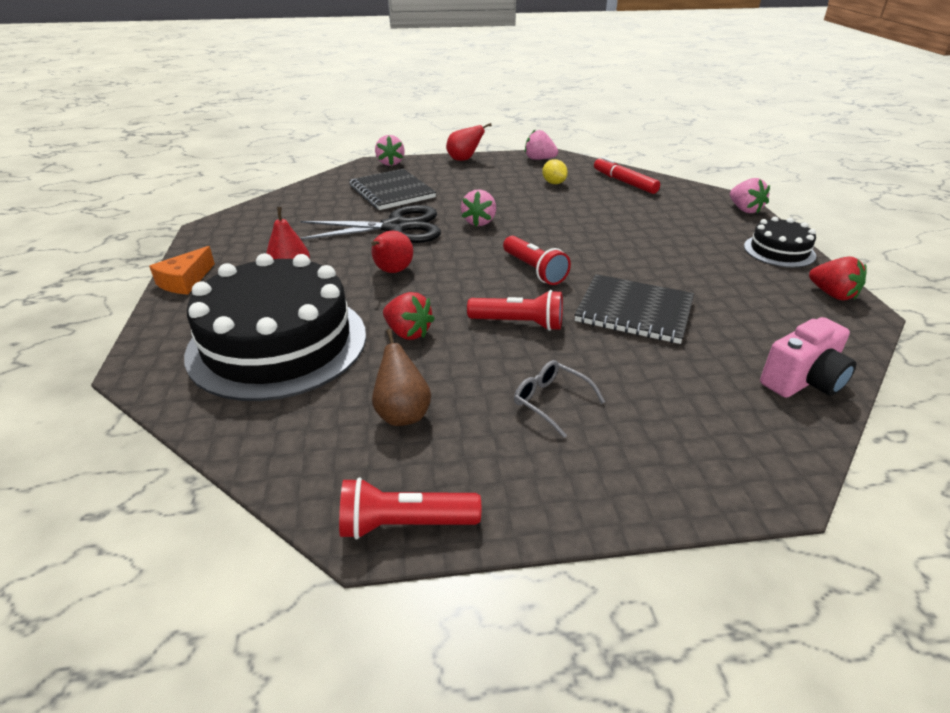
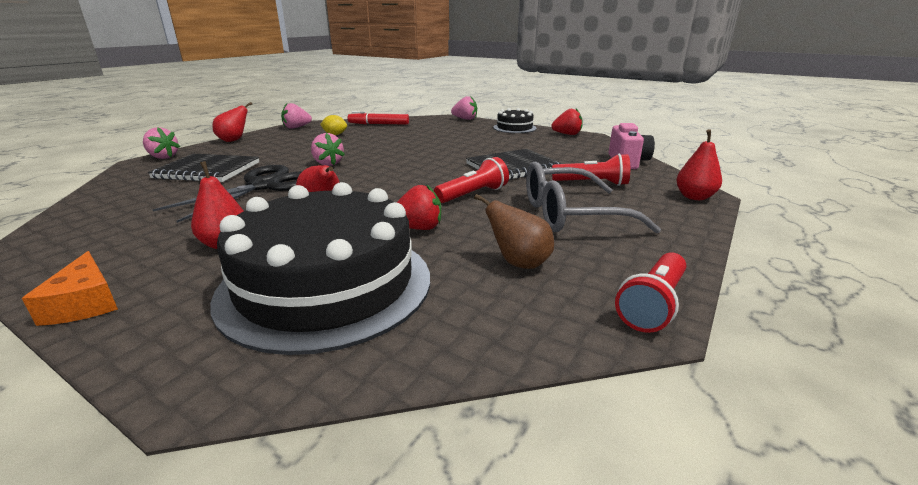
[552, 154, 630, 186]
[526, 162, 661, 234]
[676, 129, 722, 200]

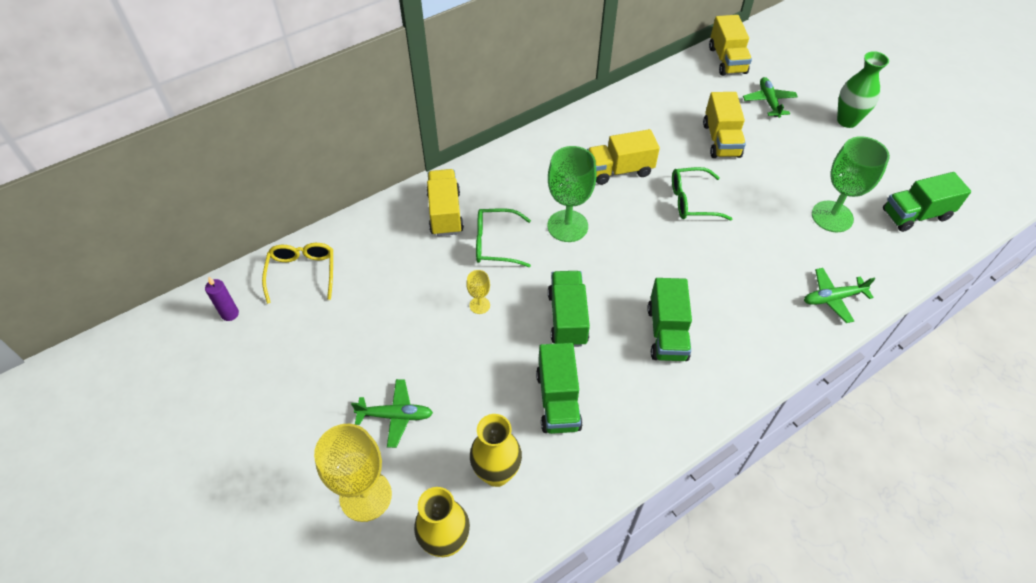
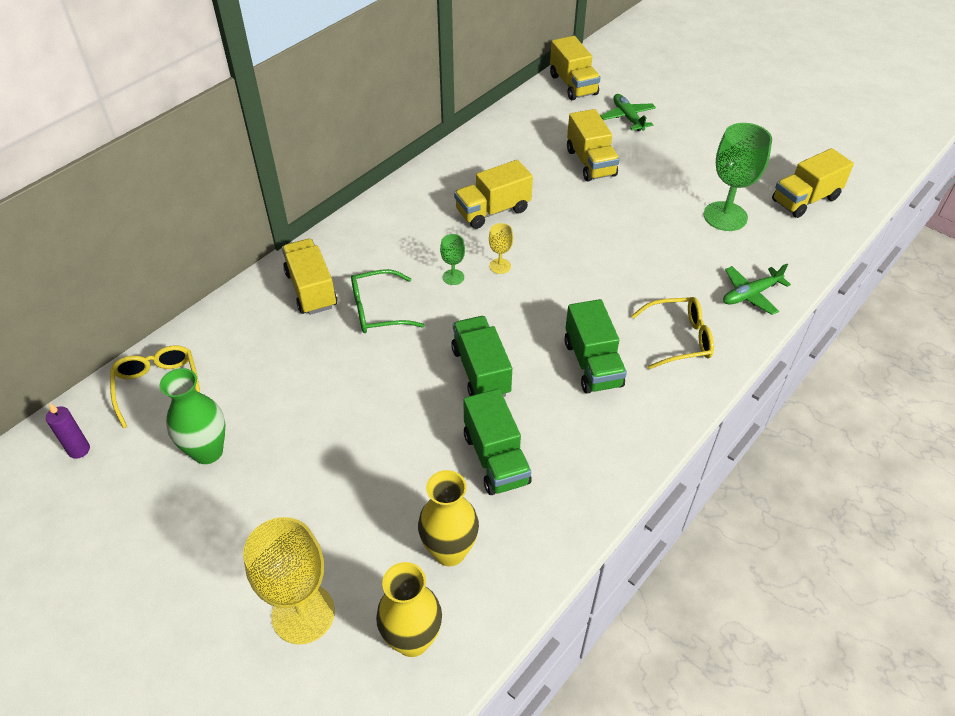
[159, 368, 226, 464]
[440, 234, 465, 285]
[672, 167, 732, 220] (first image)
[772, 148, 854, 218]
[489, 223, 513, 274]
[351, 379, 433, 448] (first image)
[631, 297, 714, 369]

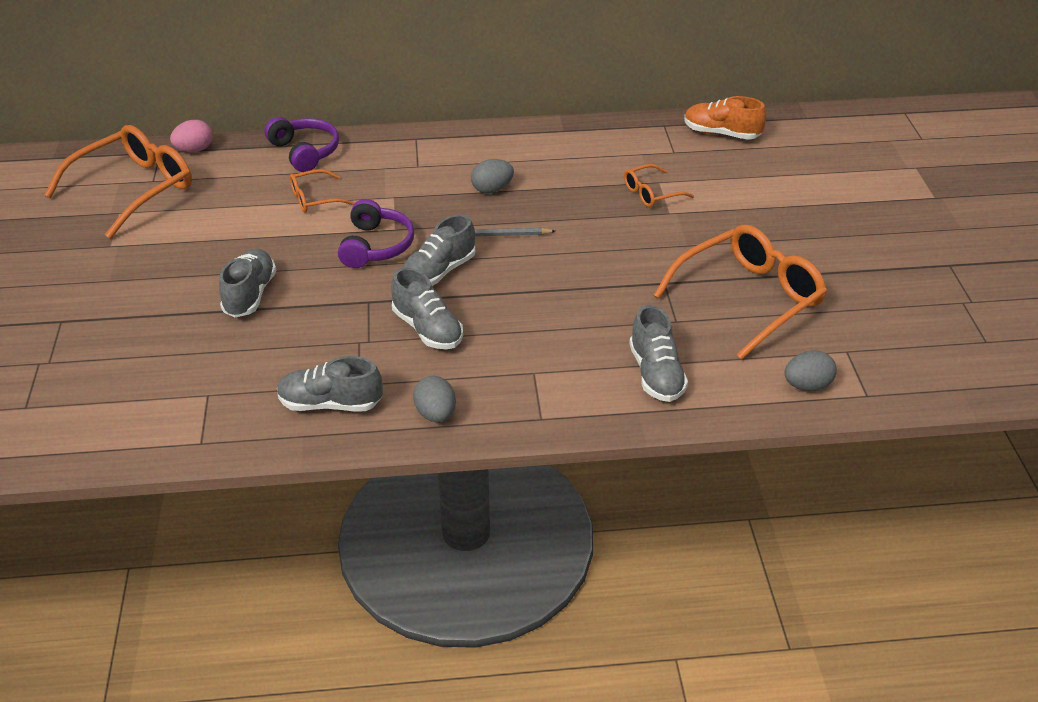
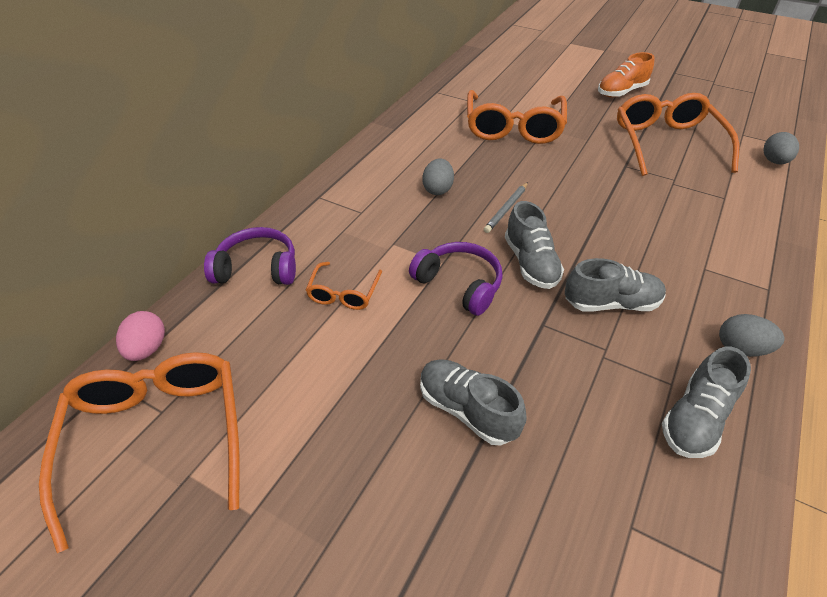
[598, 52, 655, 97]
[467, 90, 567, 144]
[629, 305, 688, 402] (first image)

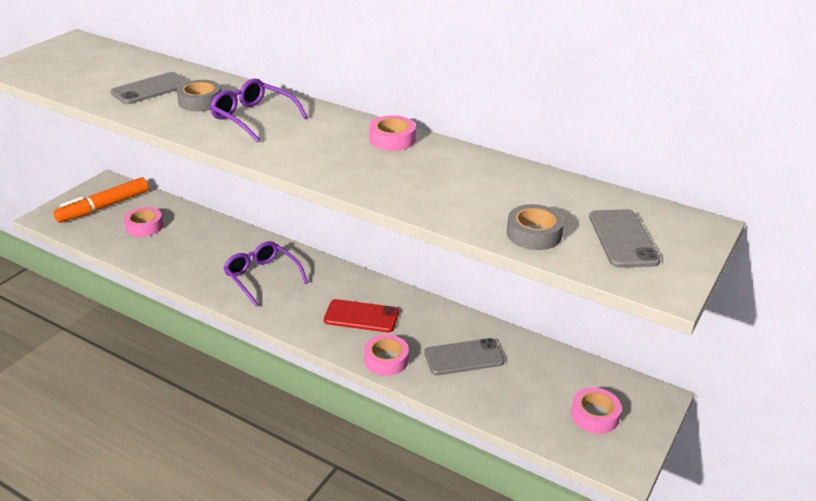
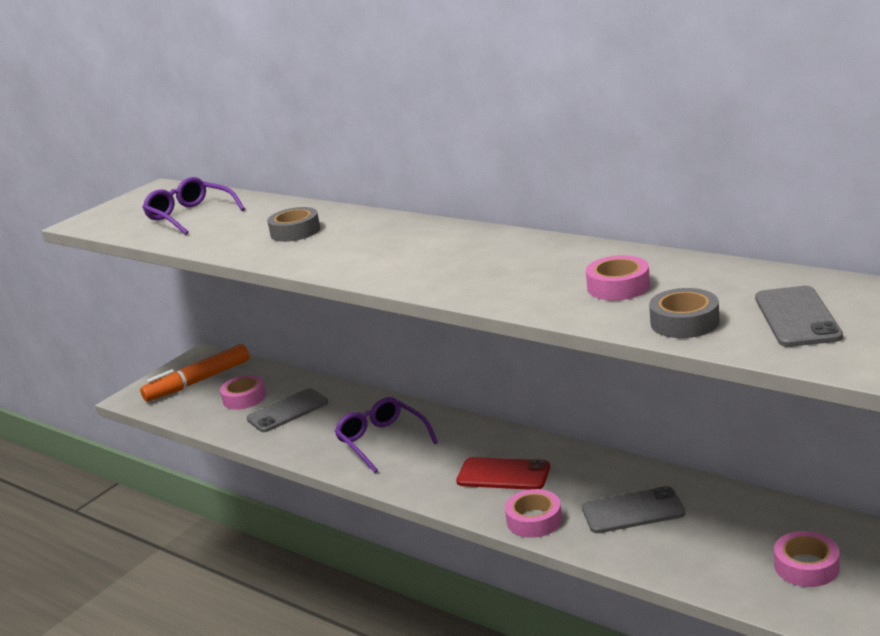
[247, 388, 328, 432]
[142, 177, 245, 235]
[586, 255, 650, 300]

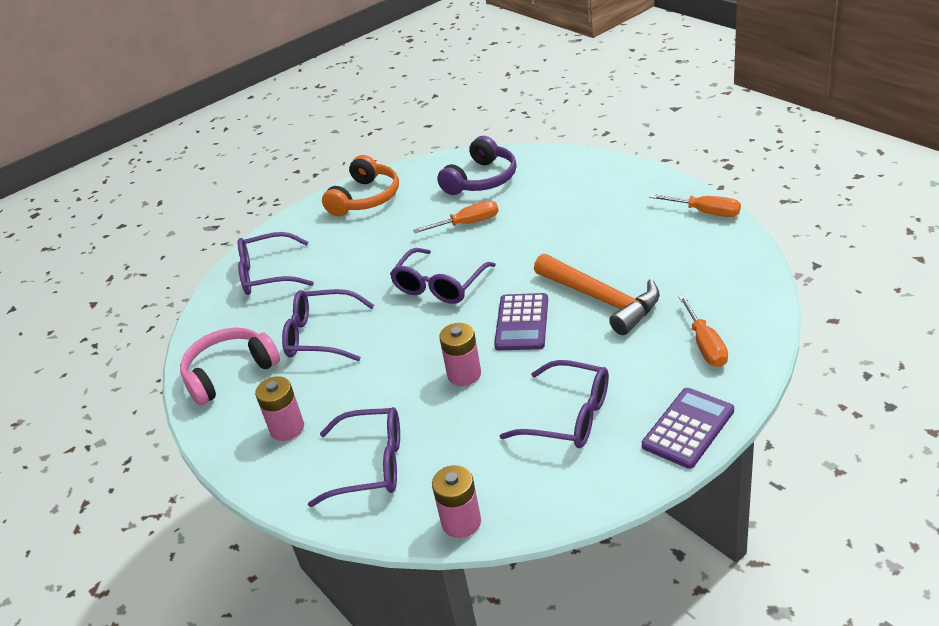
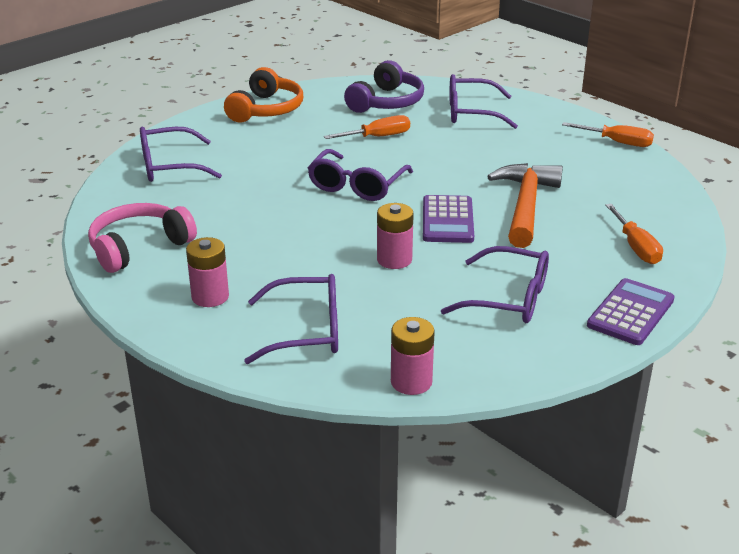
[487, 163, 563, 248]
[449, 74, 518, 129]

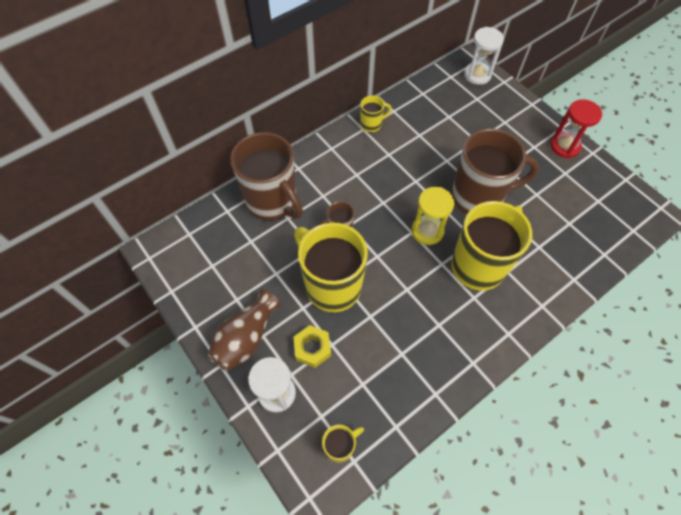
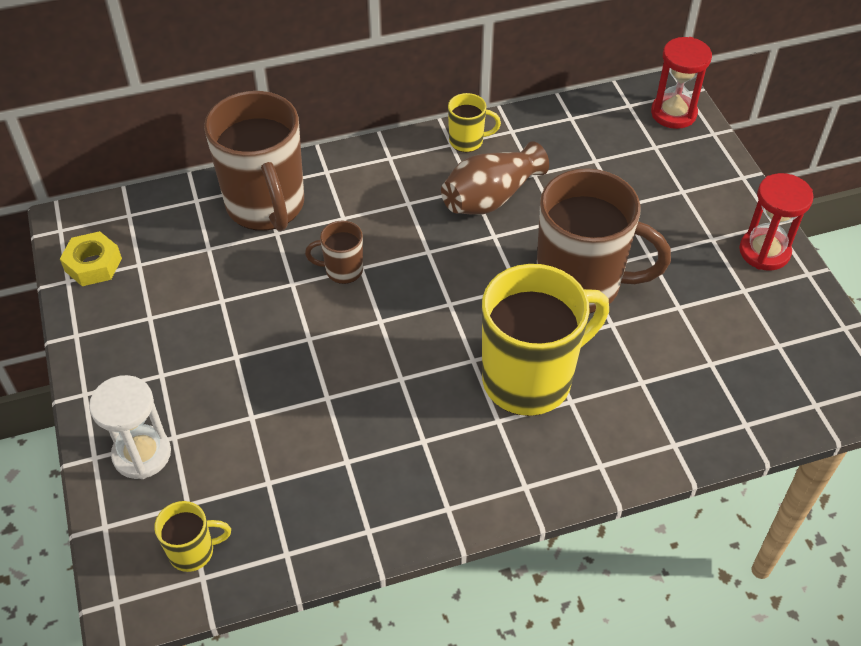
[651, 37, 712, 129]
[412, 187, 454, 245] (first image)
[294, 222, 368, 312] (first image)
[441, 141, 549, 215]
[60, 231, 122, 286]

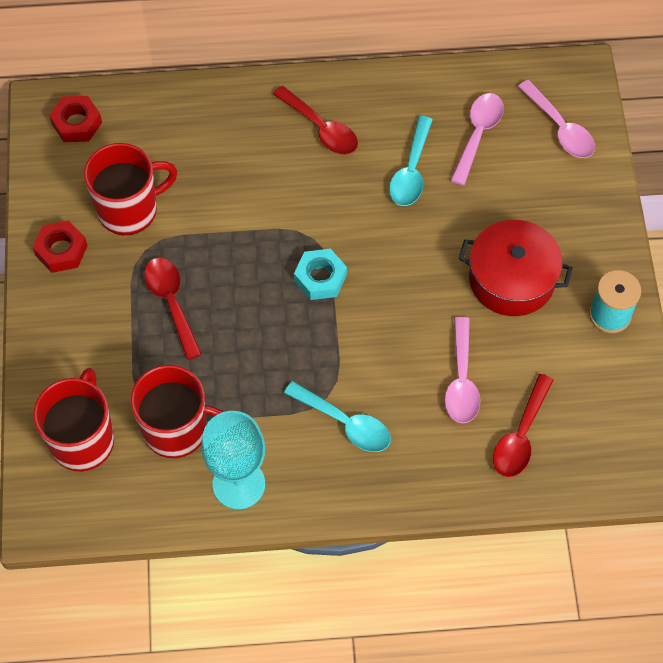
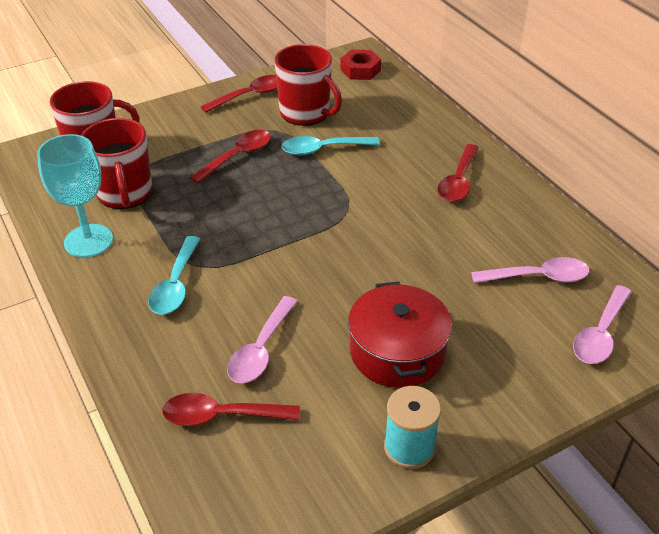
[282, 136, 380, 155]
[201, 75, 277, 113]
[294, 249, 347, 300] (first image)
[227, 296, 297, 383]

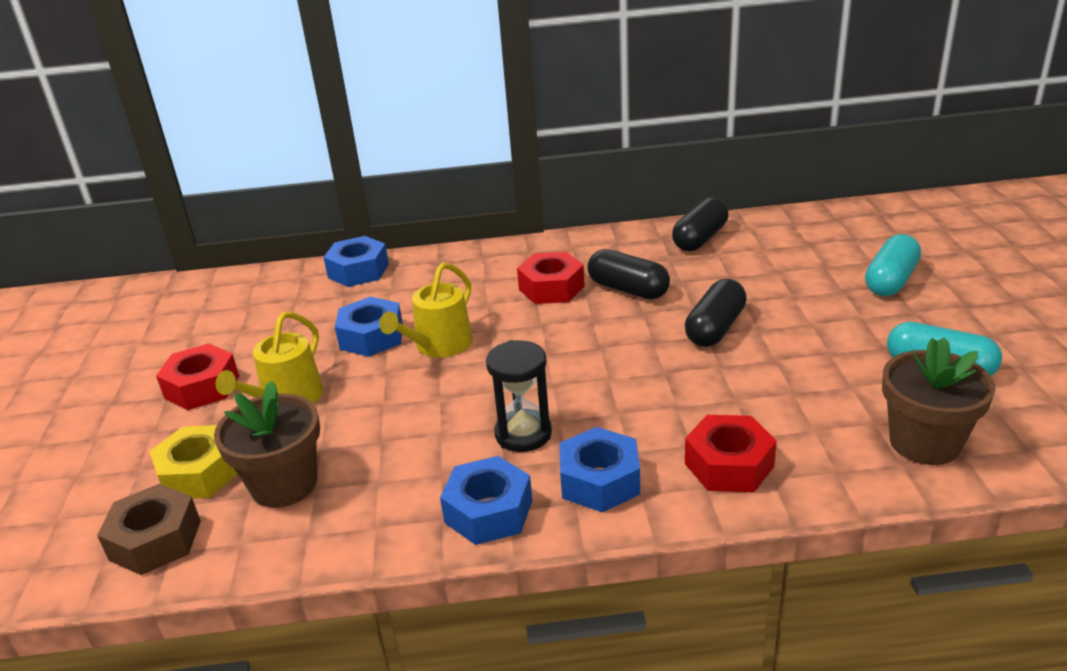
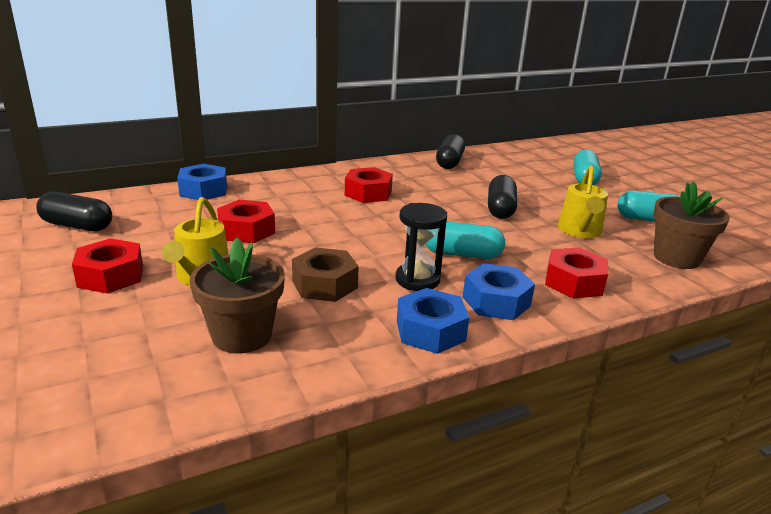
[36, 192, 112, 231]
[558, 165, 608, 238]
[217, 200, 275, 243]
[149, 425, 237, 499] (first image)
[292, 247, 359, 302]
[426, 222, 505, 259]

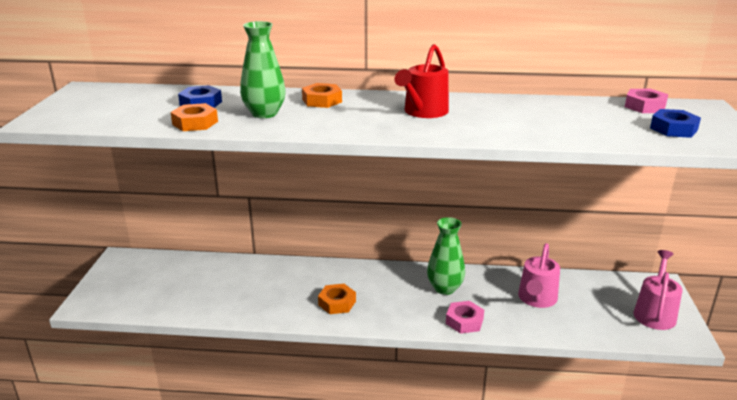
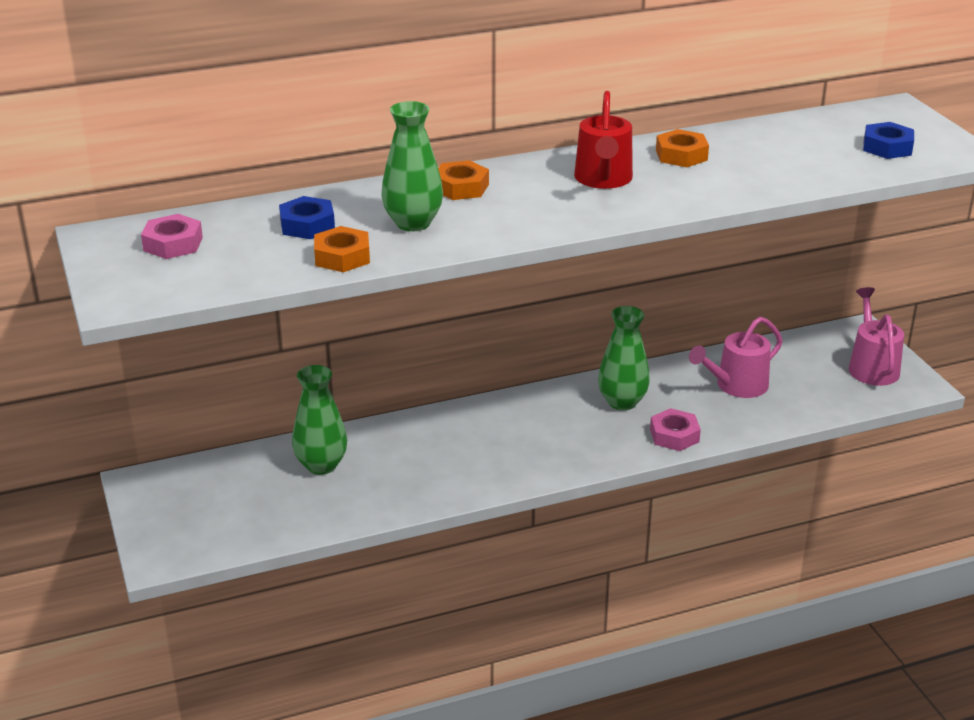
[141, 214, 203, 259]
[689, 317, 783, 398]
[656, 129, 709, 167]
[292, 365, 347, 475]

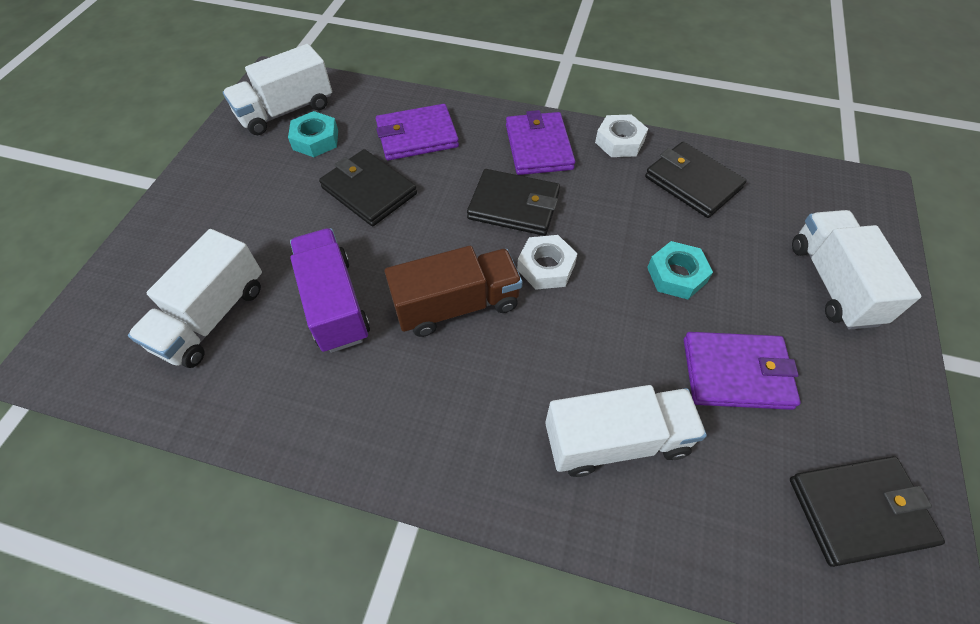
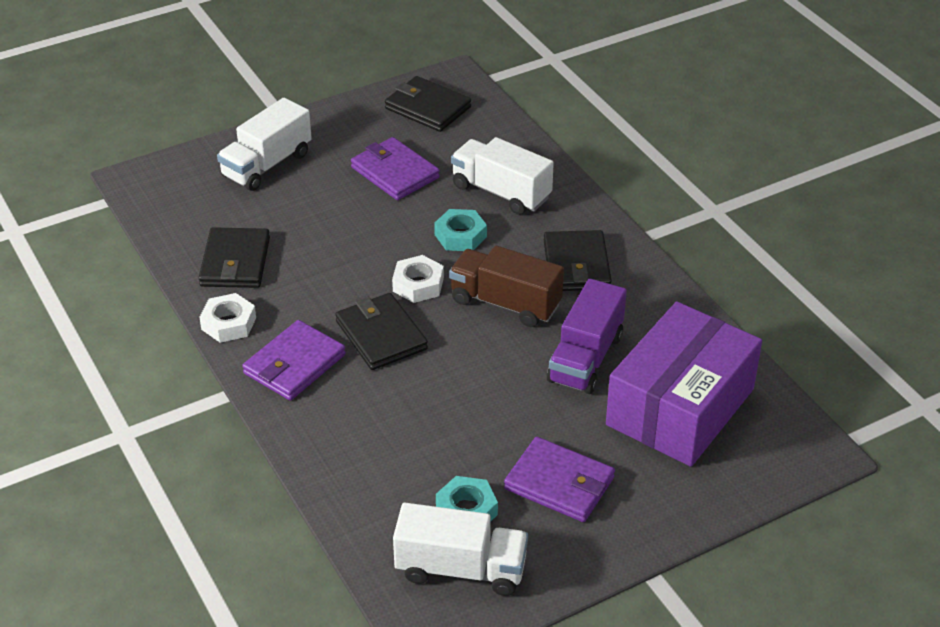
[504, 437, 615, 522]
[544, 230, 612, 291]
[606, 301, 762, 467]
[434, 209, 487, 251]

